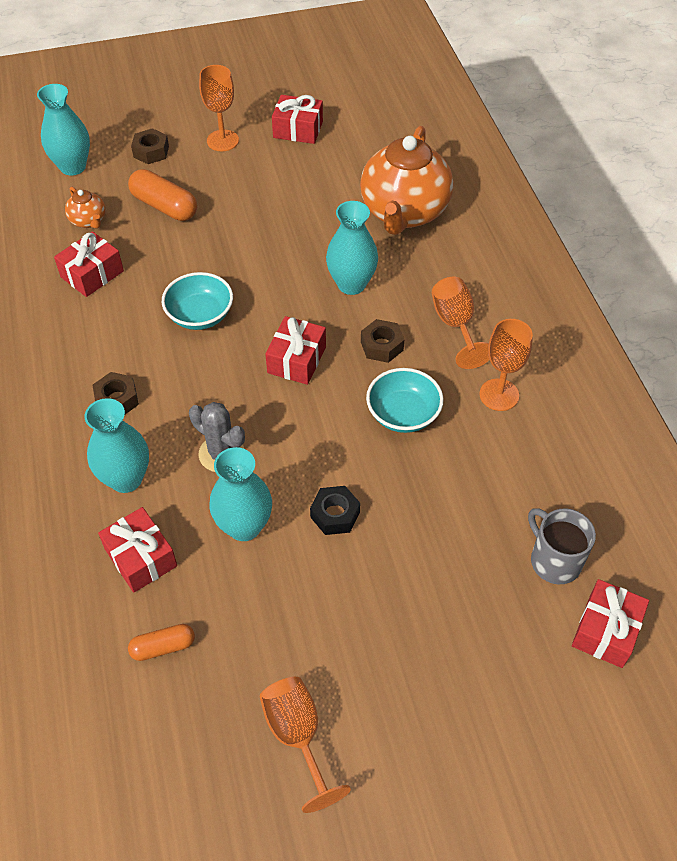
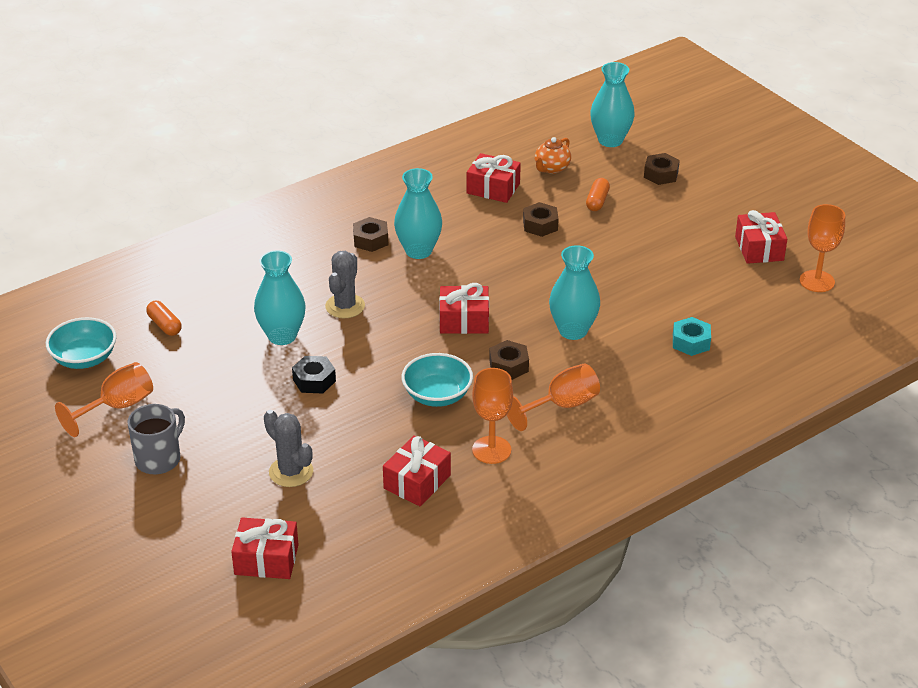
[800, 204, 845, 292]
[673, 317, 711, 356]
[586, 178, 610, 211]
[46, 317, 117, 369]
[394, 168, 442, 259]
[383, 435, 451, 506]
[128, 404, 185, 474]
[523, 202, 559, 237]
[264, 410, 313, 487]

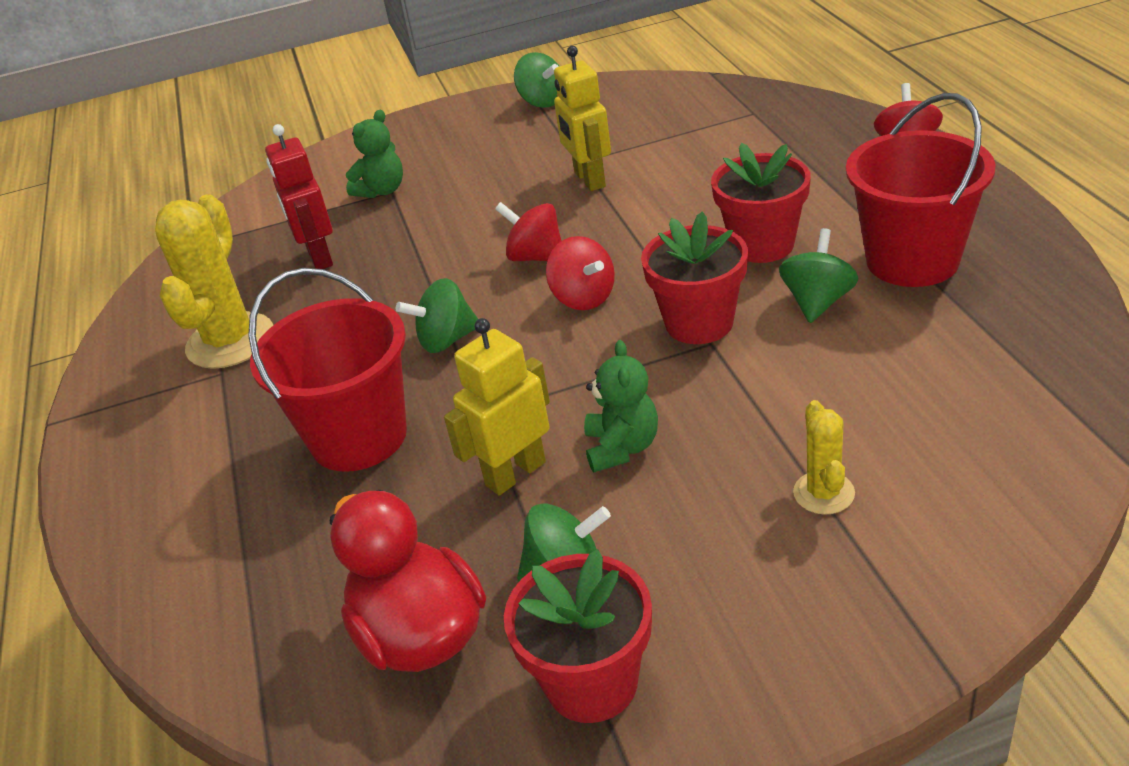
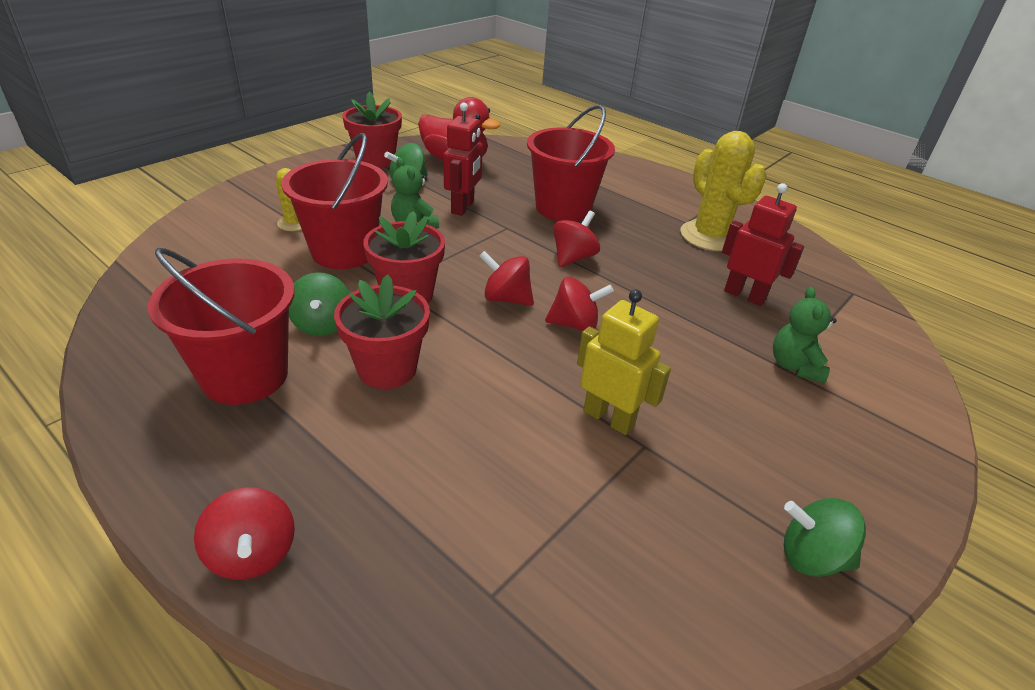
[553, 210, 600, 267]
[443, 103, 483, 216]
[282, 133, 388, 269]

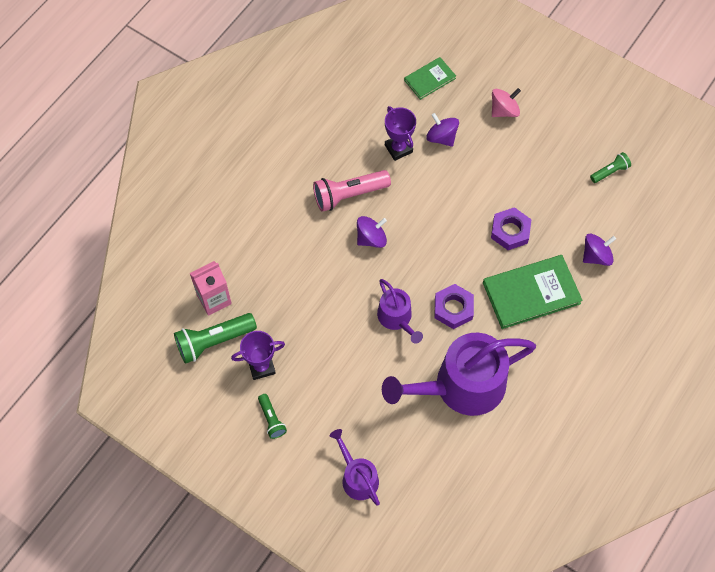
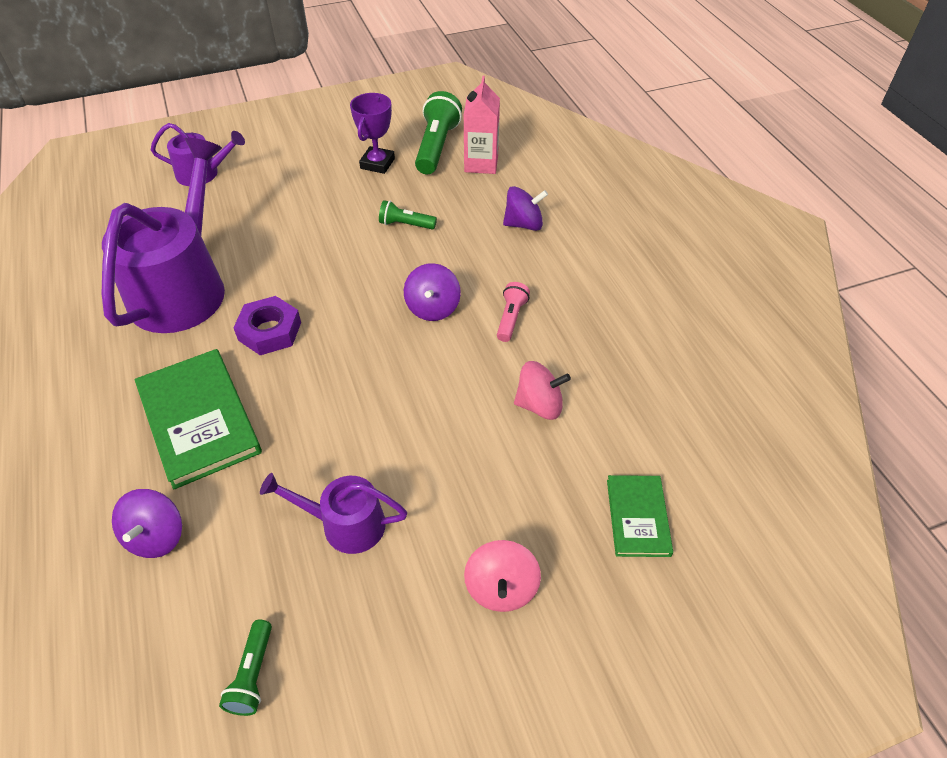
[514, 361, 571, 420]
[503, 186, 548, 231]
[497, 282, 530, 342]
[491, 207, 532, 250] (first image)
[134, 349, 262, 489]
[260, 473, 407, 554]
[379, 200, 437, 230]

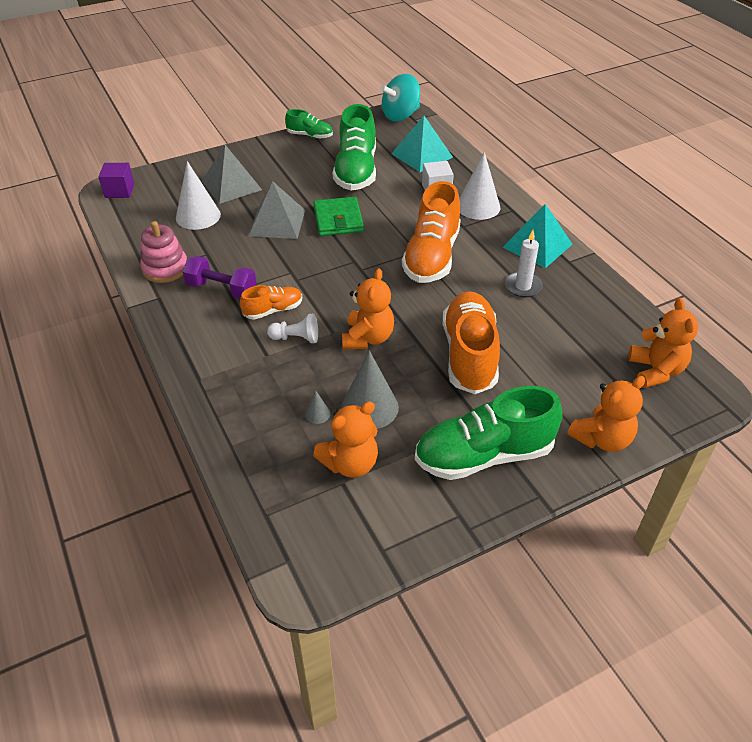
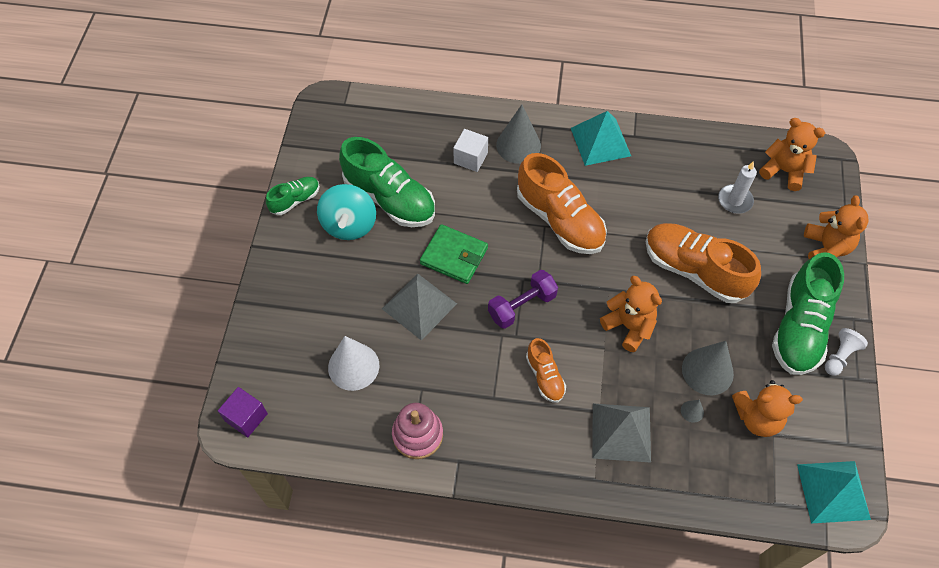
[317, 184, 376, 240]
[797, 461, 871, 523]
[592, 404, 651, 463]
[496, 105, 541, 164]
[718, 161, 757, 214]
[488, 270, 558, 329]
[526, 338, 566, 403]
[825, 328, 868, 376]
[732, 380, 803, 437]

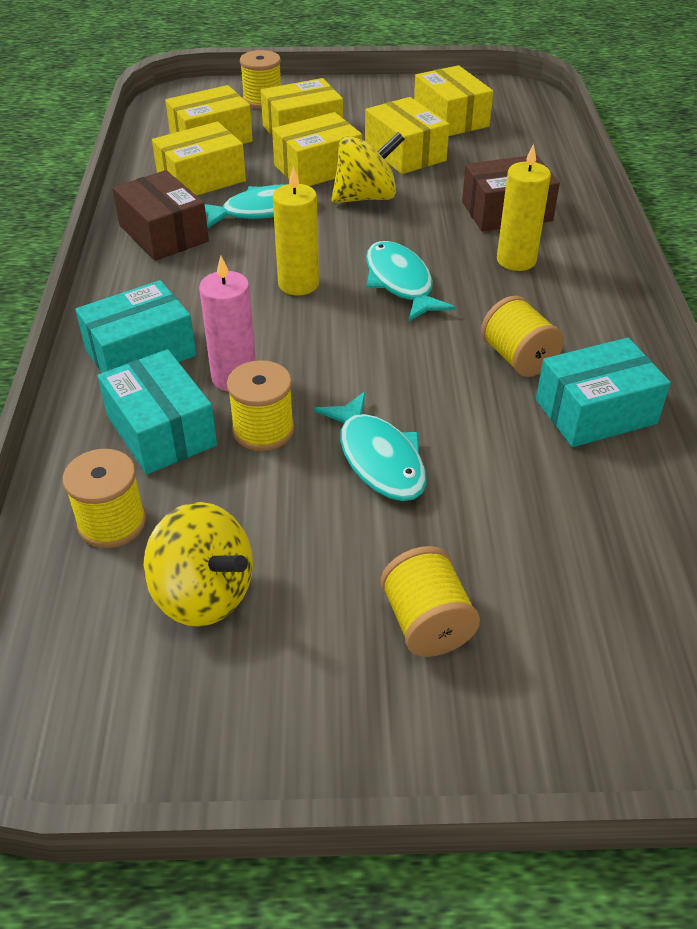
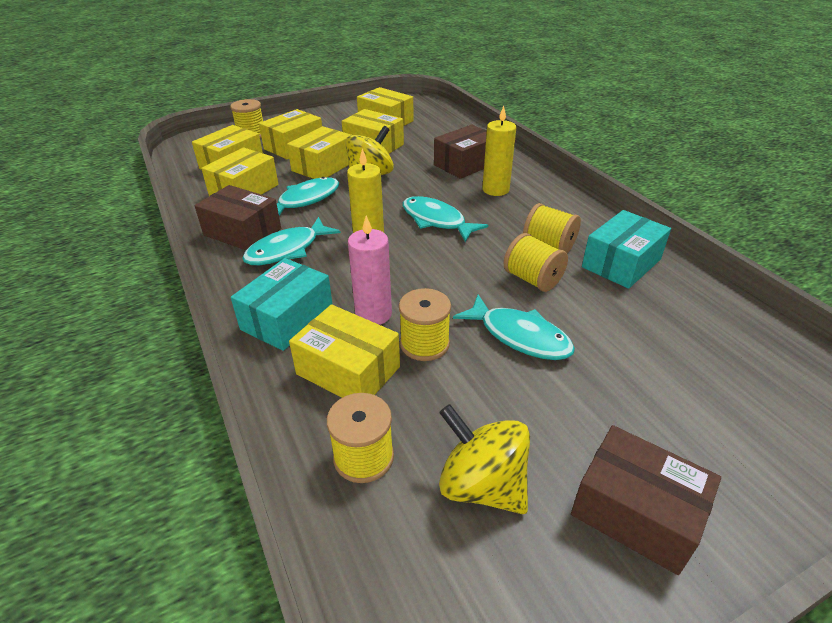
[289, 304, 400, 398]
[439, 404, 530, 514]
[504, 233, 568, 292]
[242, 217, 341, 265]
[571, 425, 721, 575]

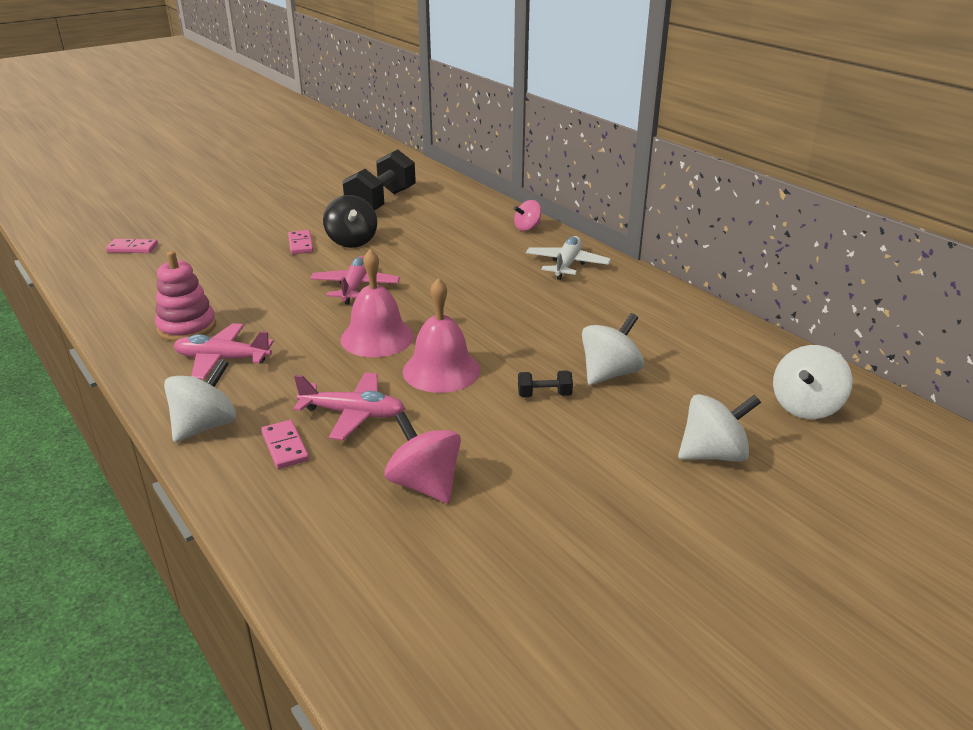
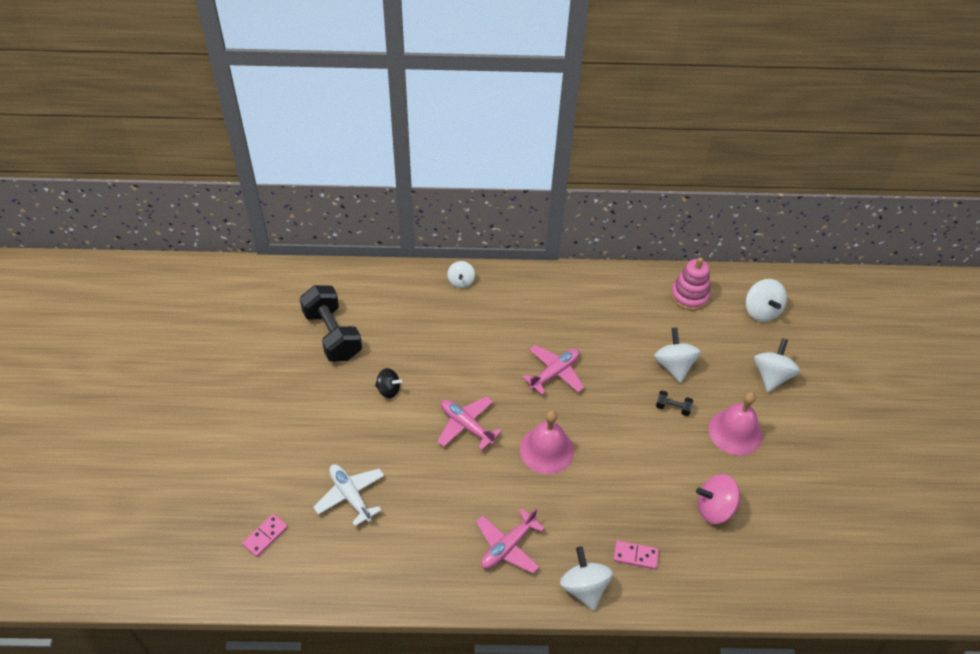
[375, 368, 402, 398]
[447, 261, 475, 288]
[288, 230, 314, 254] (first image)
[313, 464, 384, 526]
[671, 258, 711, 311]
[709, 392, 763, 455]
[656, 390, 693, 416]
[522, 345, 584, 395]

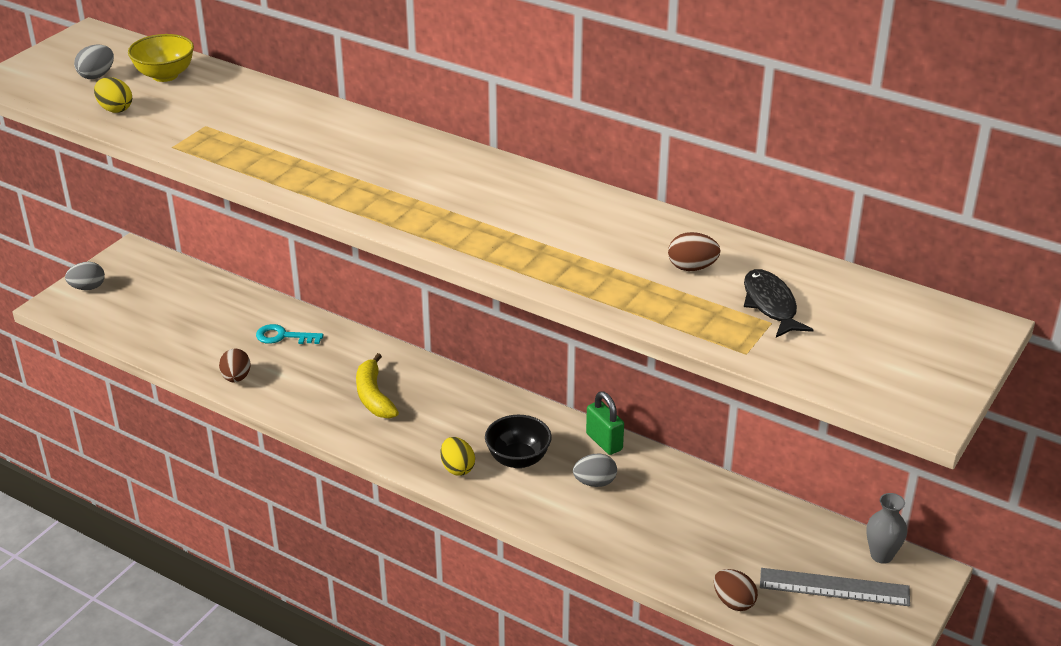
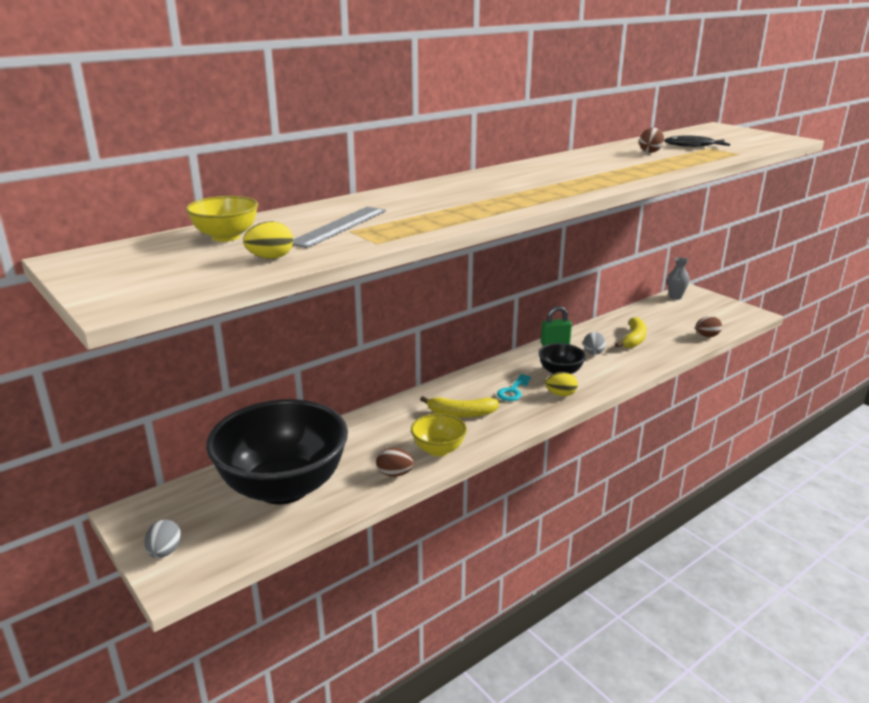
[74, 44, 114, 79] (first image)
[497, 374, 531, 401]
[293, 207, 386, 248]
[615, 317, 647, 348]
[206, 399, 348, 505]
[411, 413, 467, 456]

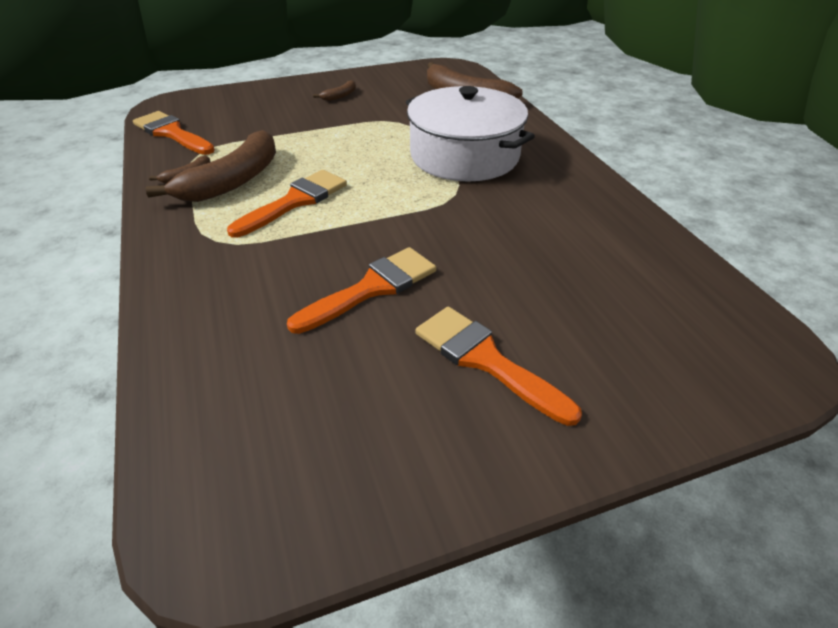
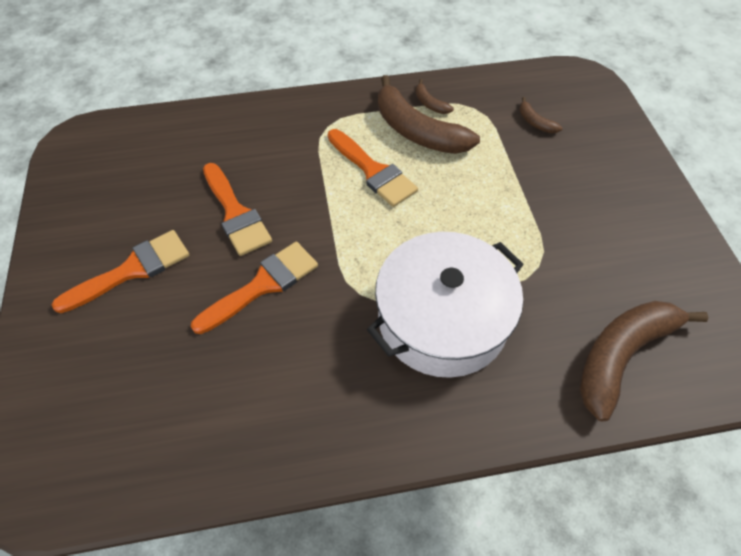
[519, 97, 562, 133]
[191, 242, 318, 334]

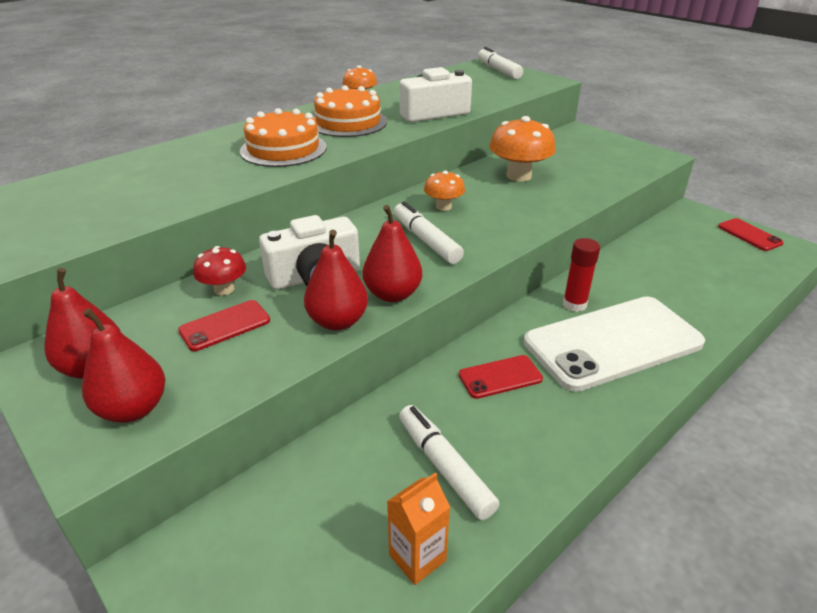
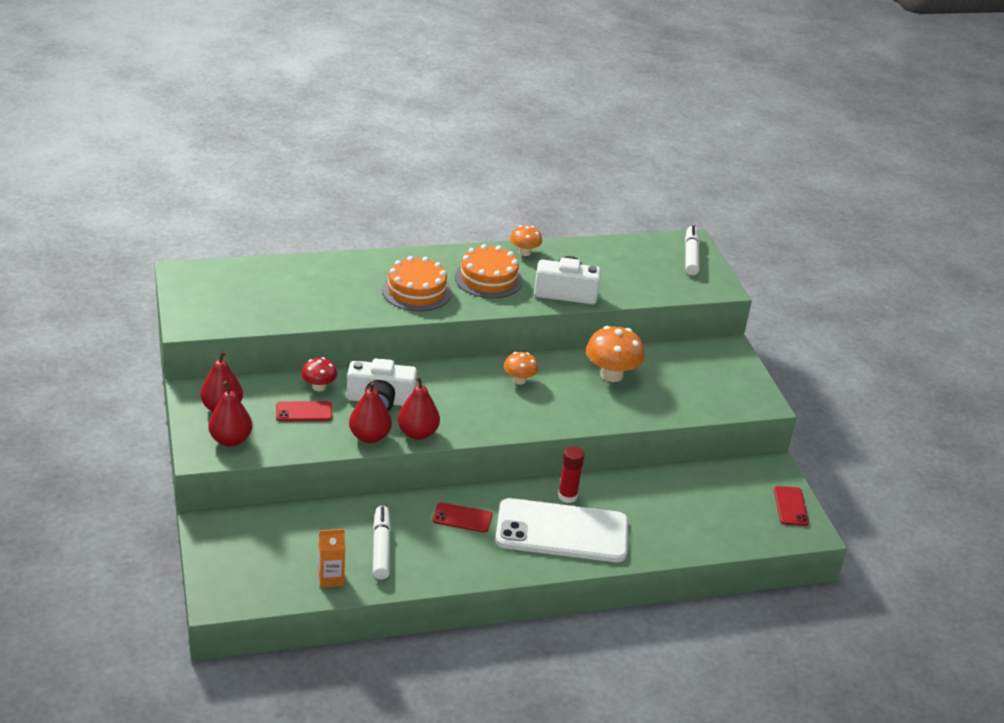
[394, 201, 464, 264] (first image)

